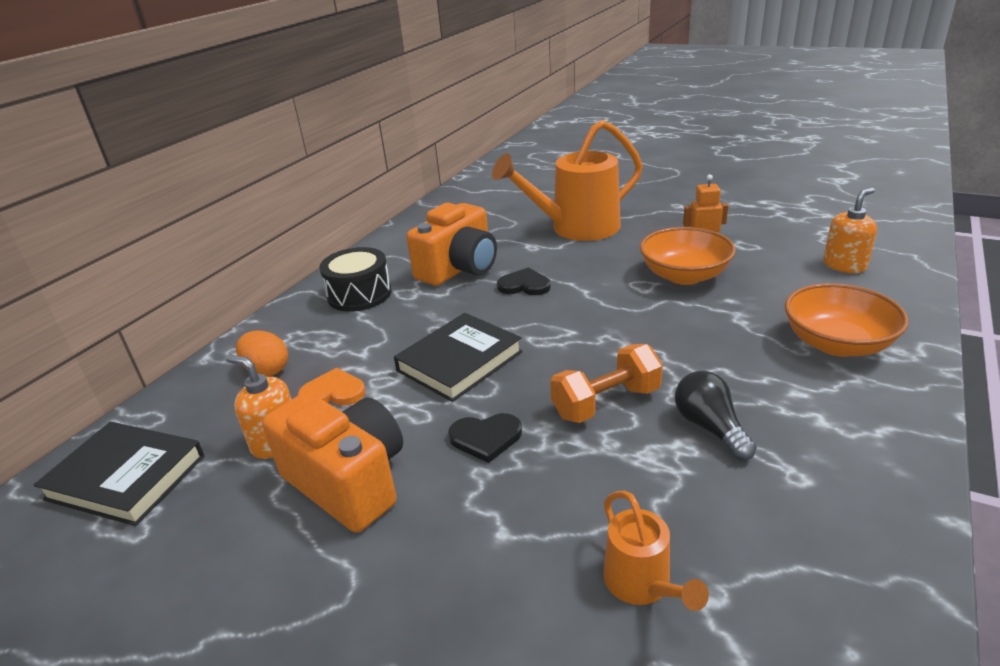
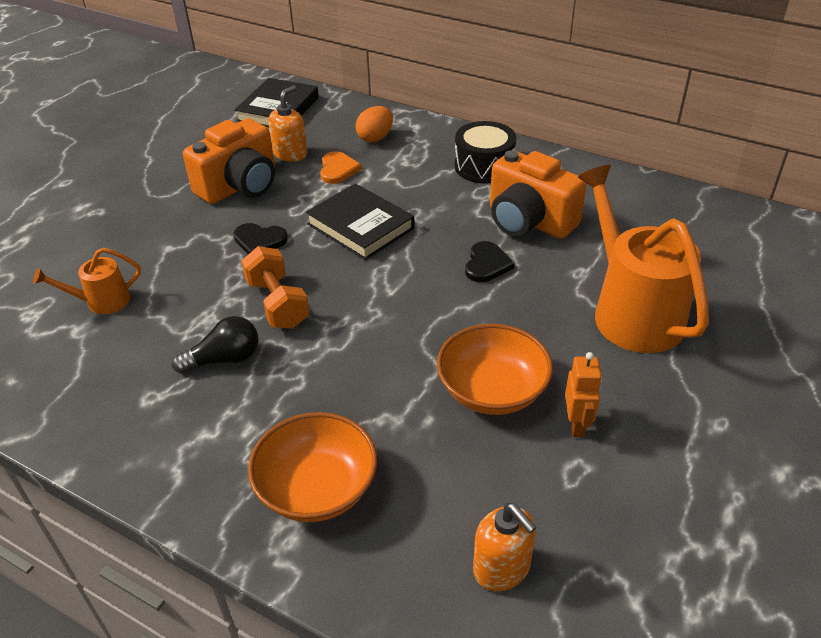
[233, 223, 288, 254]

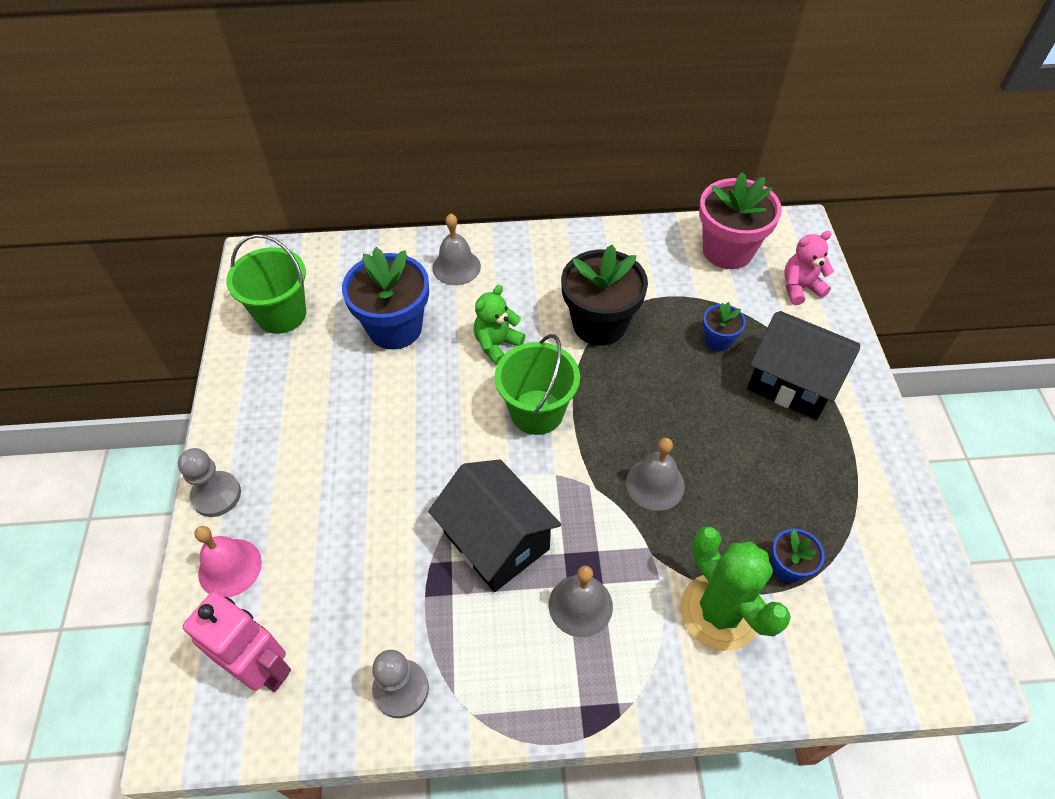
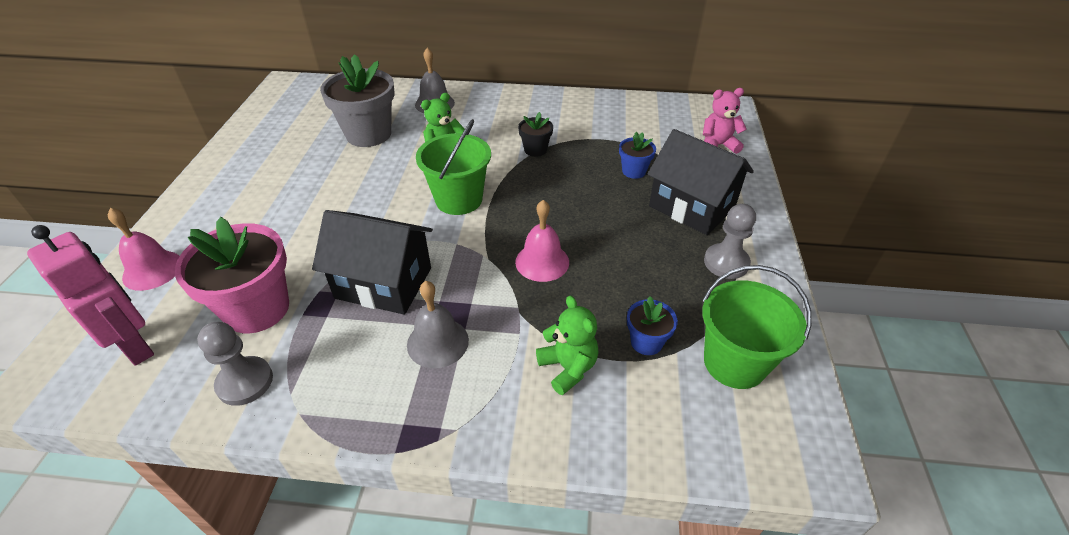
[704, 204, 756, 279]
[702, 265, 811, 389]
[320, 54, 395, 147]
[312, 210, 433, 315]
[518, 112, 553, 157]
[515, 200, 569, 282]
[536, 295, 599, 395]
[175, 217, 289, 334]

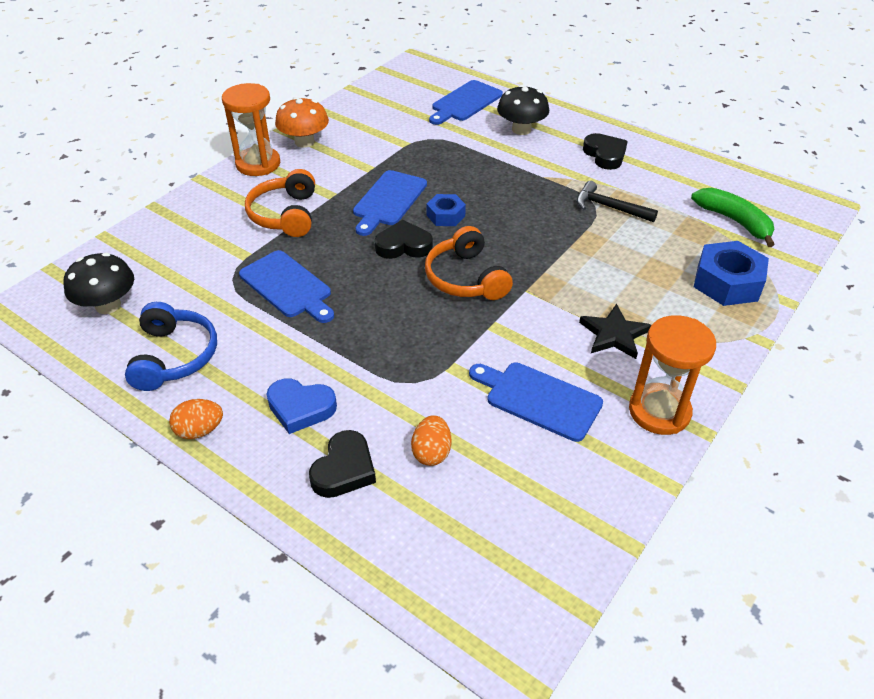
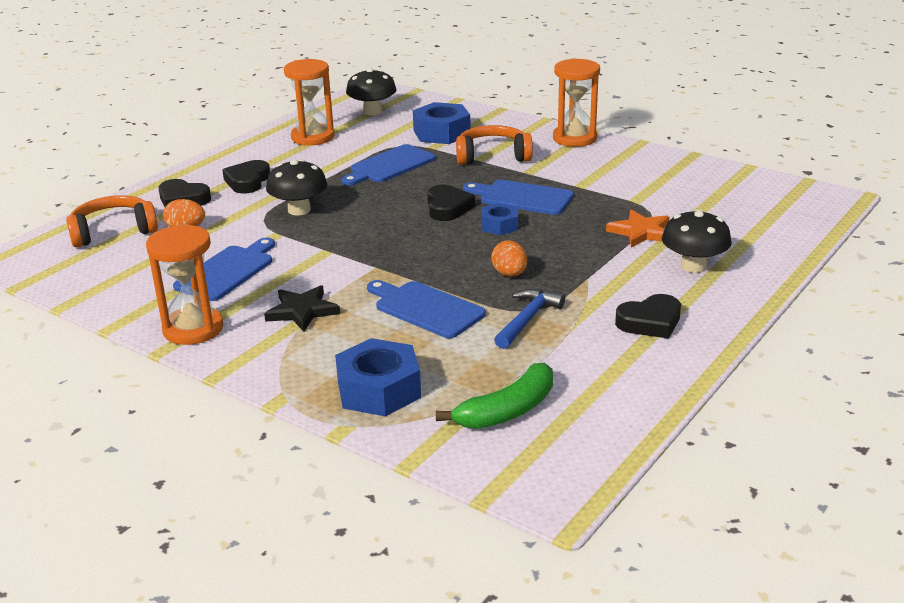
[284, 59, 335, 145]
[491, 240, 527, 277]
[222, 160, 270, 193]
[275, 97, 329, 148] (first image)
[66, 195, 158, 247]
[367, 280, 486, 338]
[494, 289, 565, 349]
[266, 159, 327, 216]
[413, 102, 471, 144]
[606, 209, 669, 248]

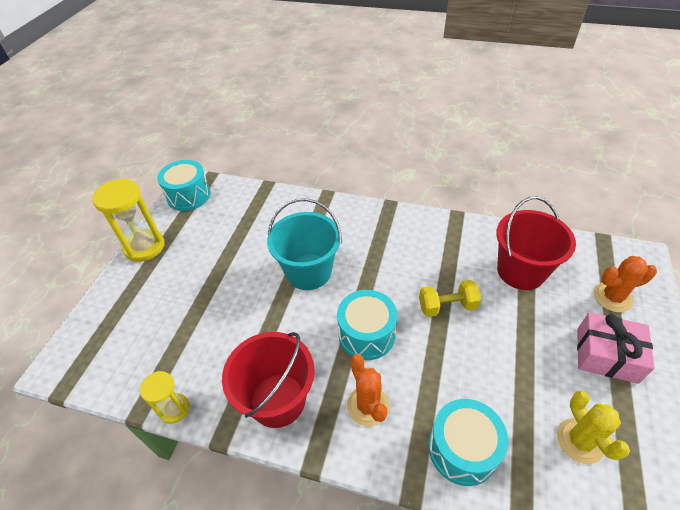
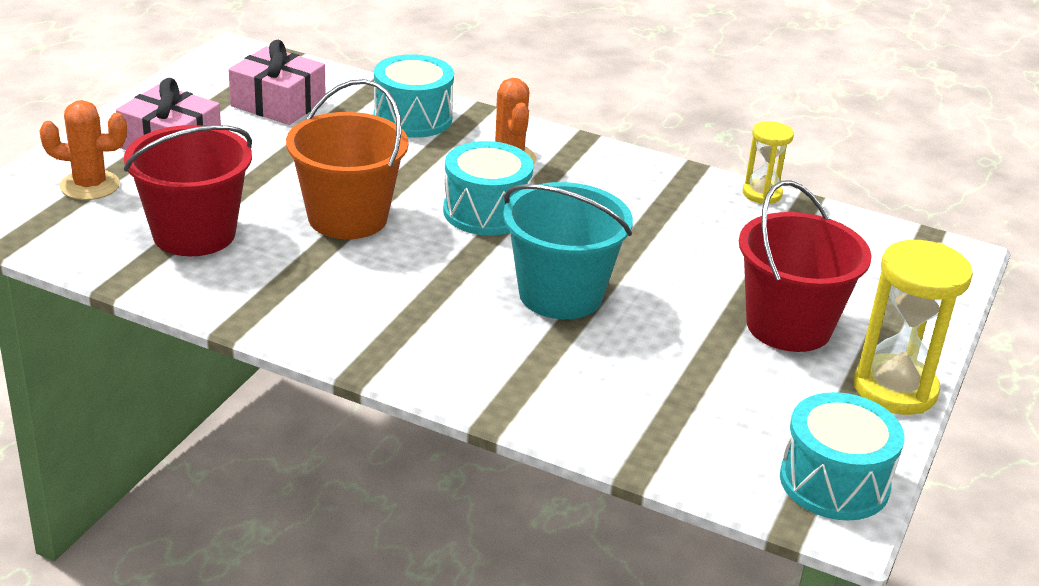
[739, 180, 872, 352]
[286, 79, 409, 239]
[229, 40, 325, 125]

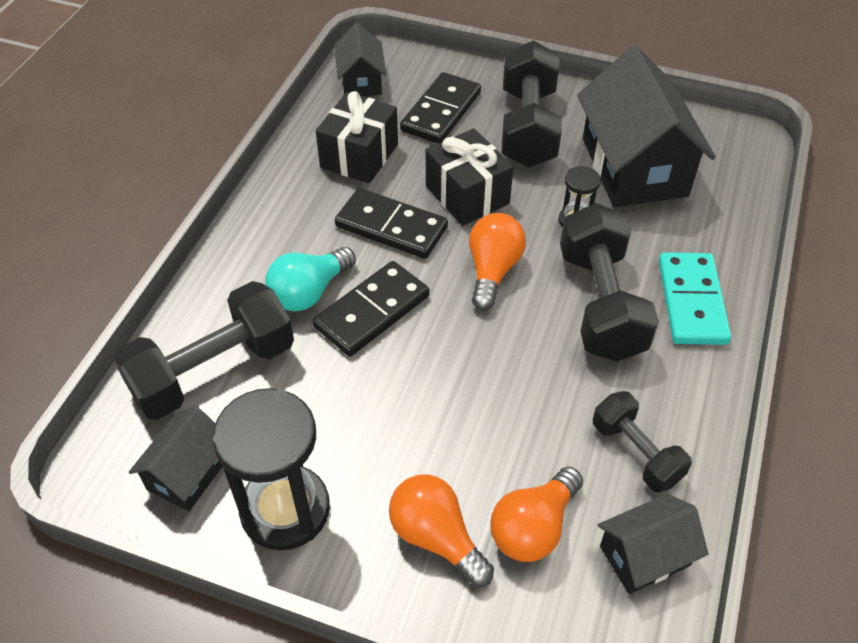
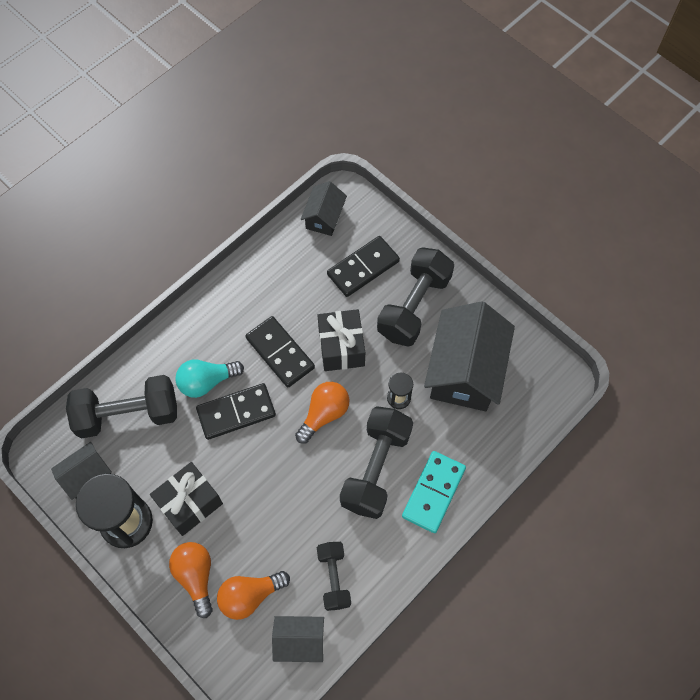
[150, 462, 223, 536]

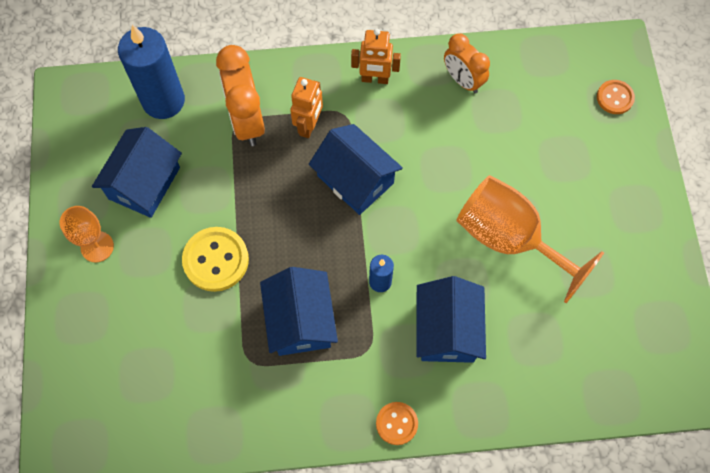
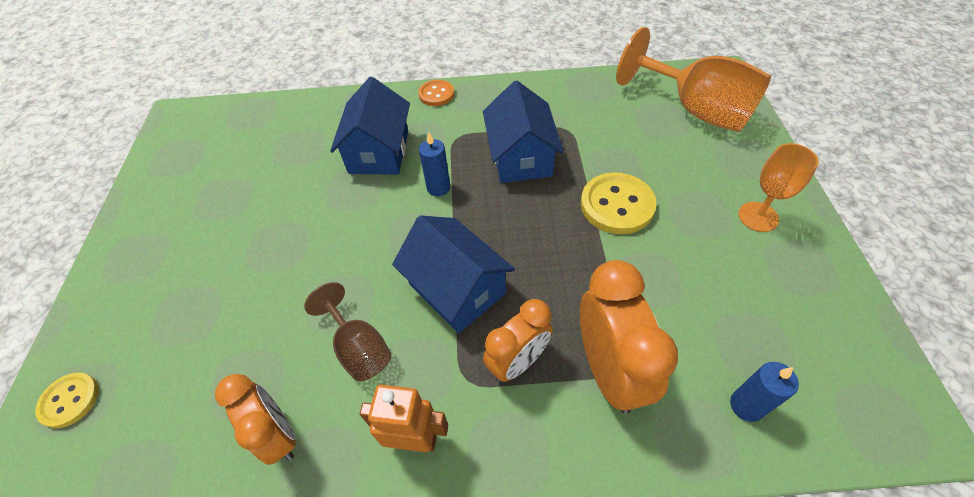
[92, 127, 182, 218] (first image)
[730, 362, 799, 422]
[483, 299, 553, 382]
[616, 27, 771, 132]
[35, 373, 99, 428]
[304, 282, 391, 381]

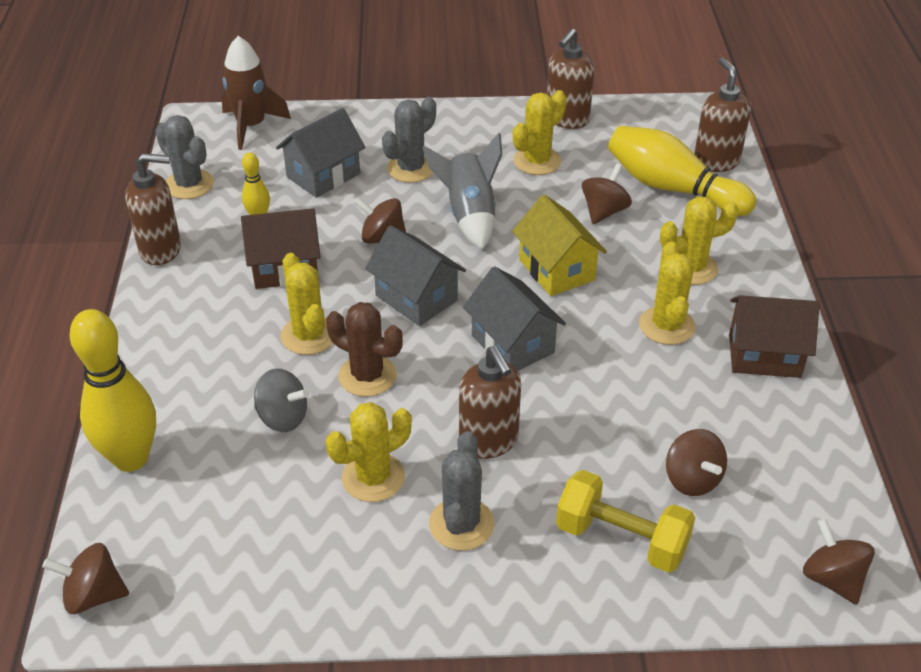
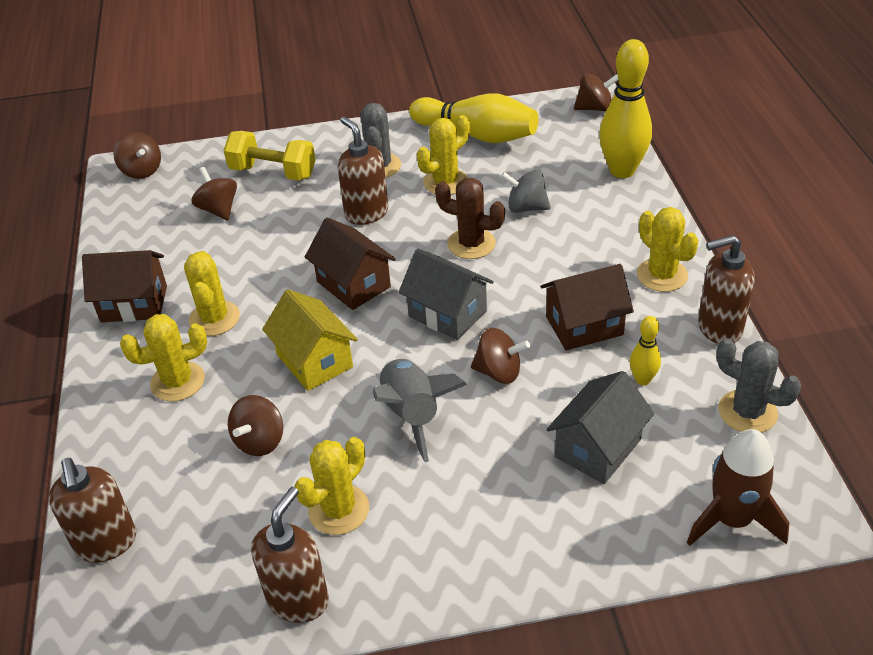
[637, 207, 699, 292]
[382, 97, 436, 183] (first image)
[305, 217, 396, 310]
[409, 93, 538, 143]

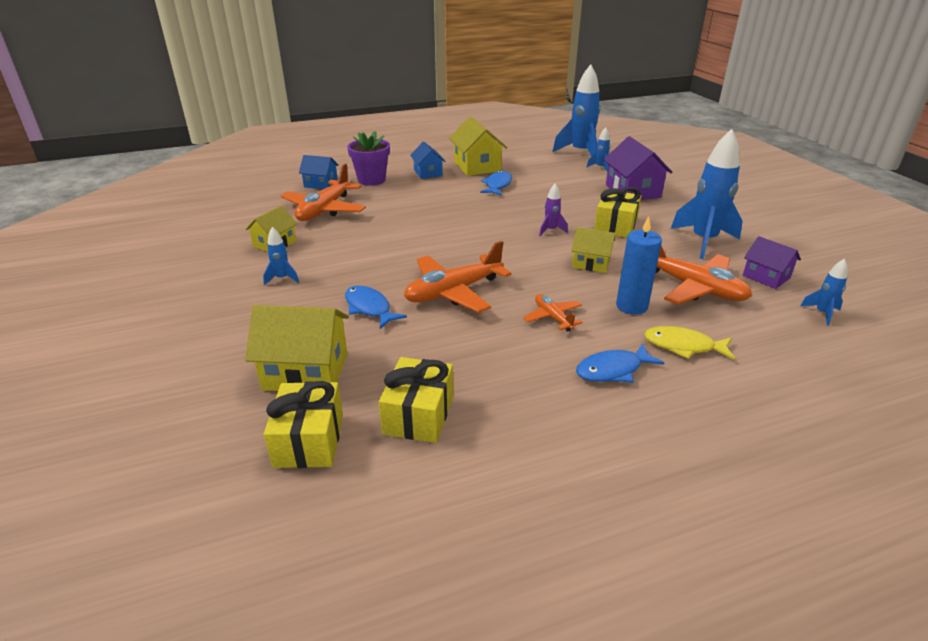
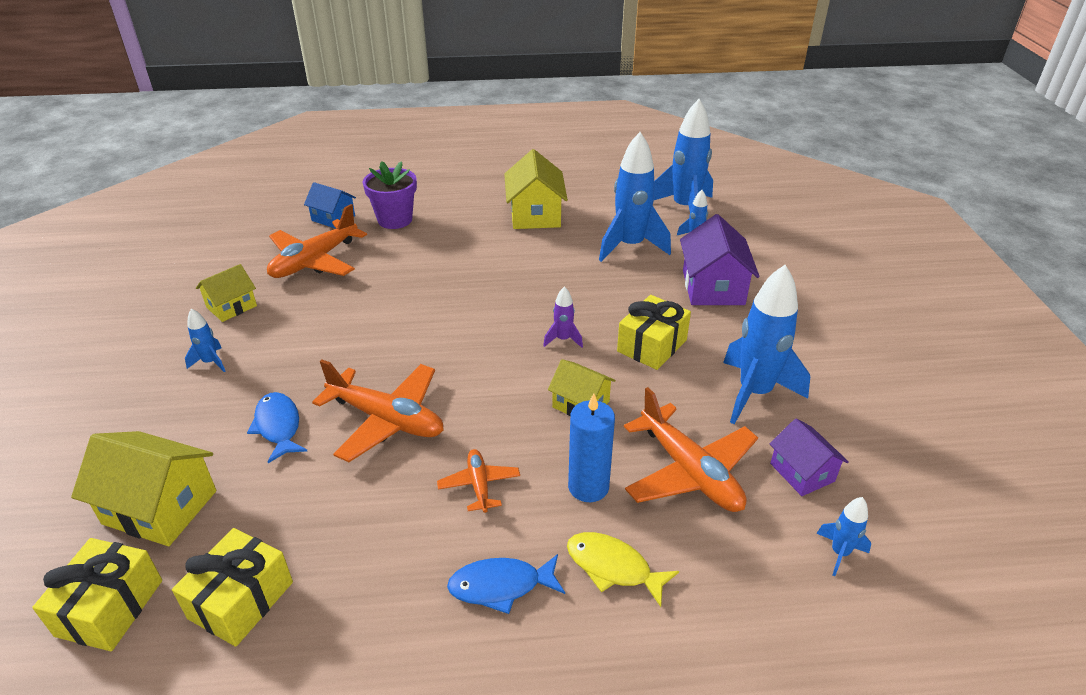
[312, 359, 444, 462]
[410, 142, 445, 179] (first image)
[480, 170, 512, 195] (first image)
[599, 132, 671, 262]

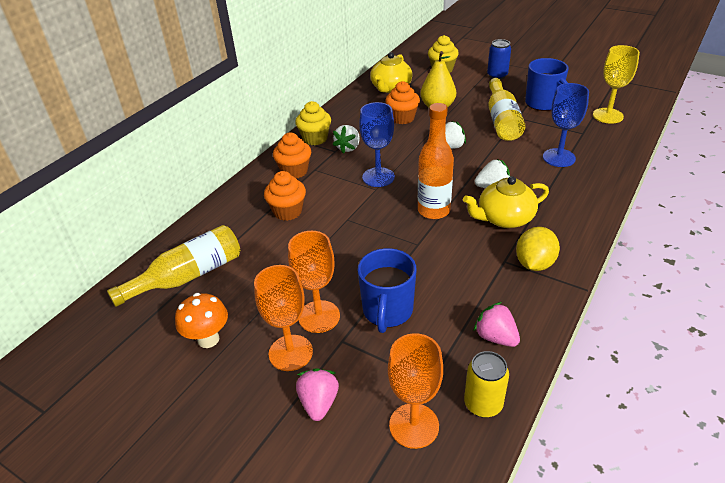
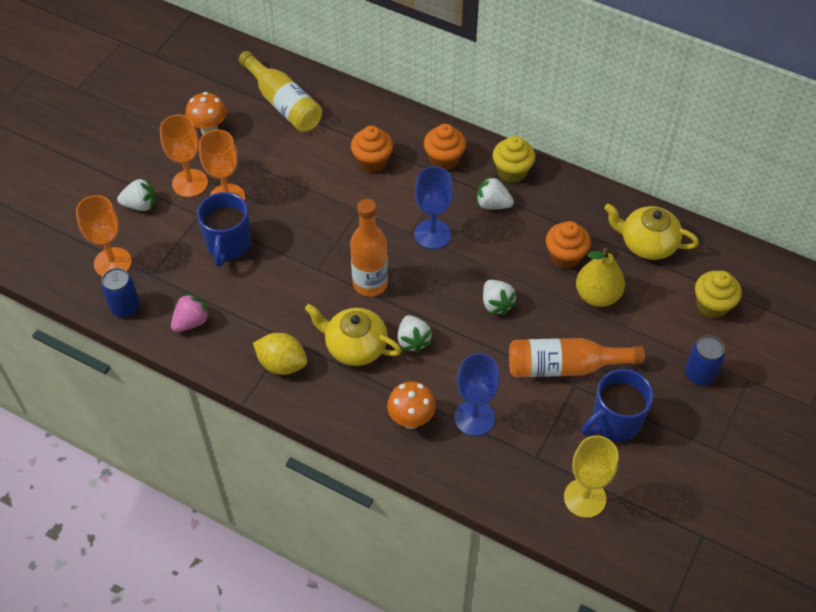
[117, 178, 156, 211]
[197, 192, 251, 267]
[305, 304, 402, 366]
[101, 268, 140, 317]
[509, 338, 645, 377]
[387, 381, 436, 429]

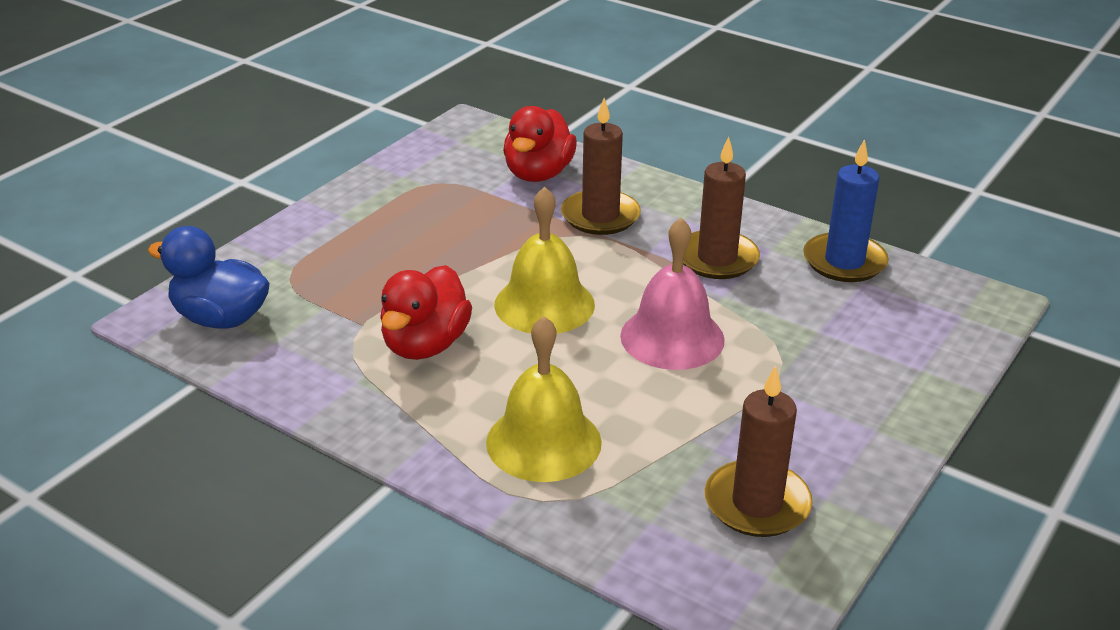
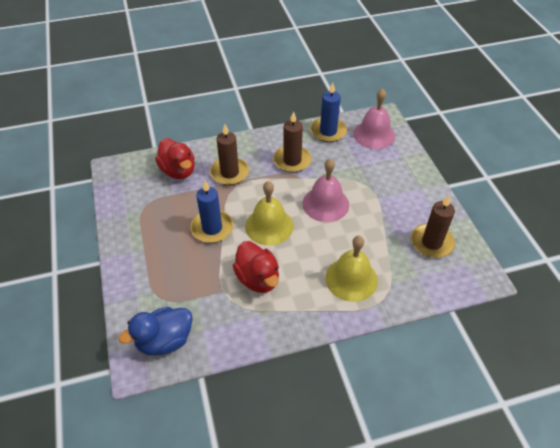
[190, 181, 233, 243]
[353, 88, 395, 149]

